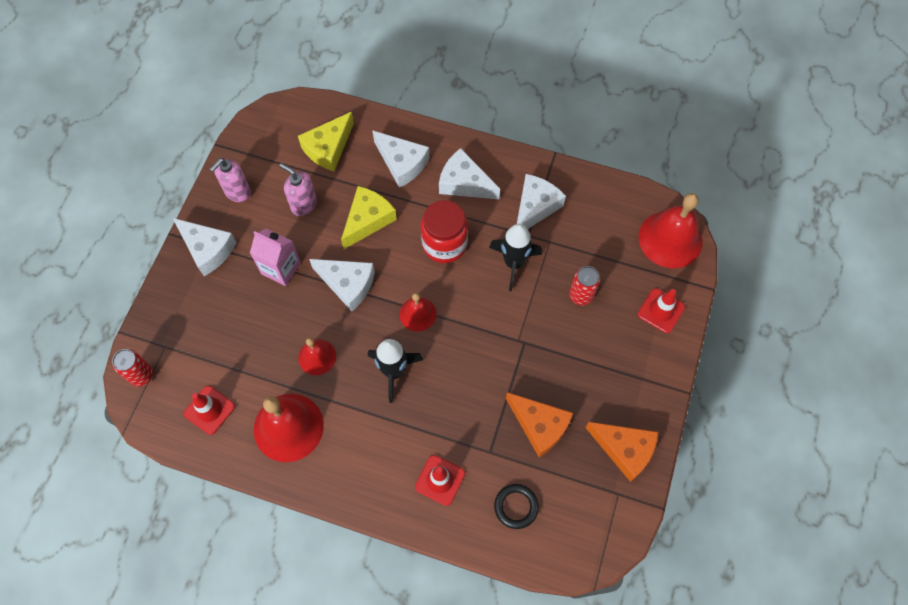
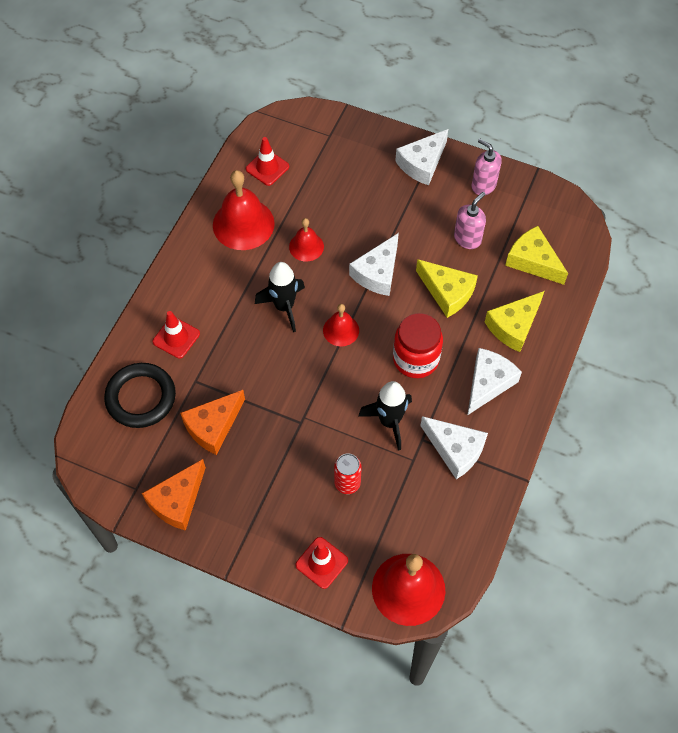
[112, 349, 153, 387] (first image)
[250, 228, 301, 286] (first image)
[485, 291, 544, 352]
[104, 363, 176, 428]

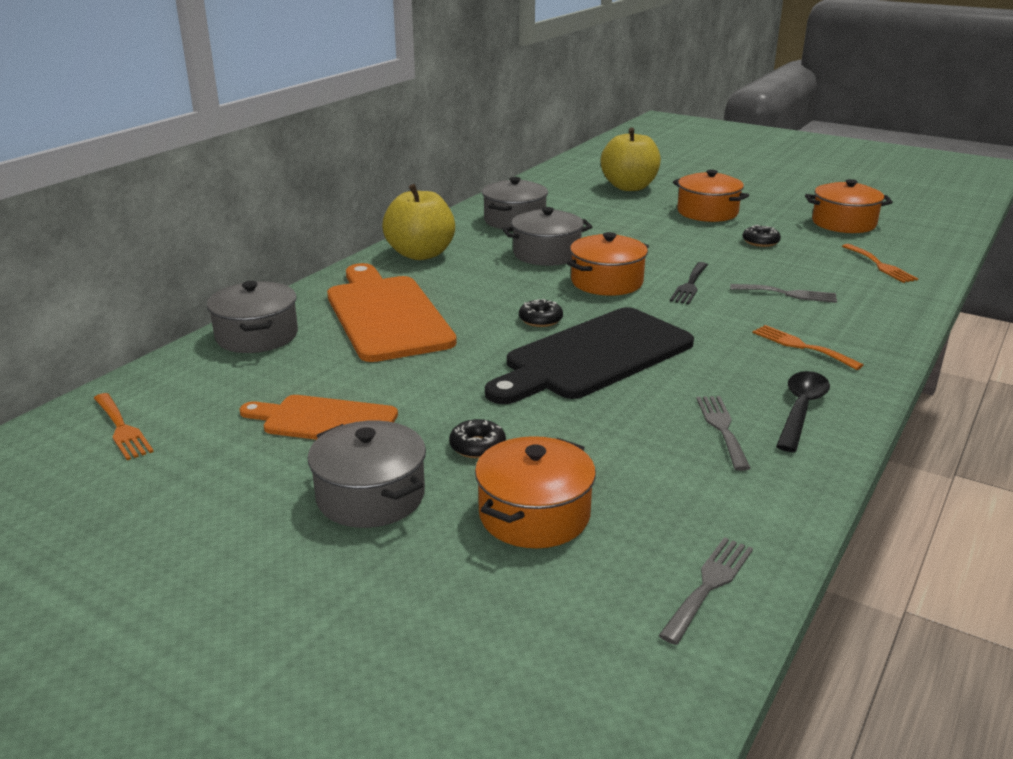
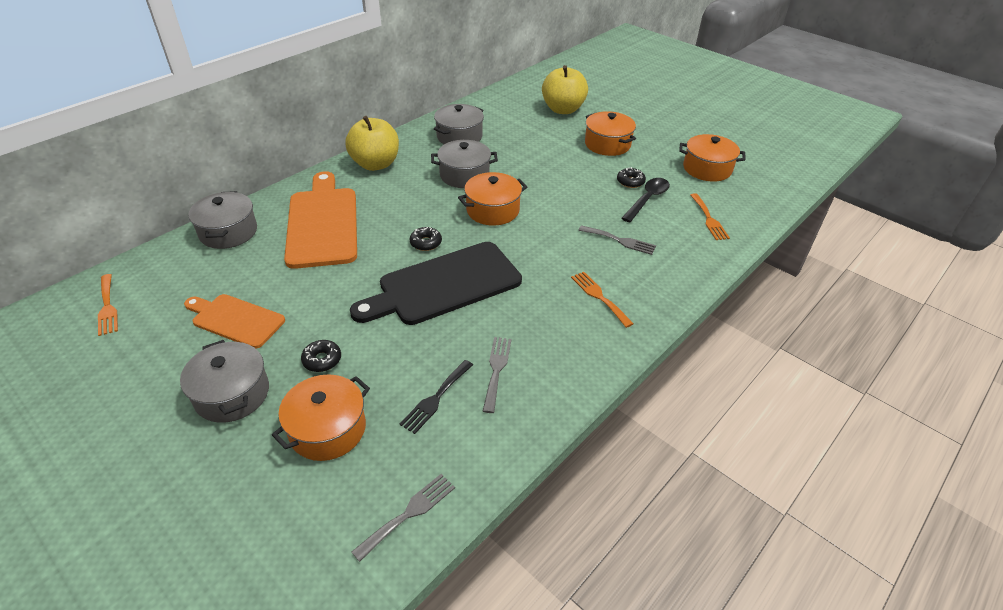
[400, 360, 473, 434]
[622, 178, 670, 222]

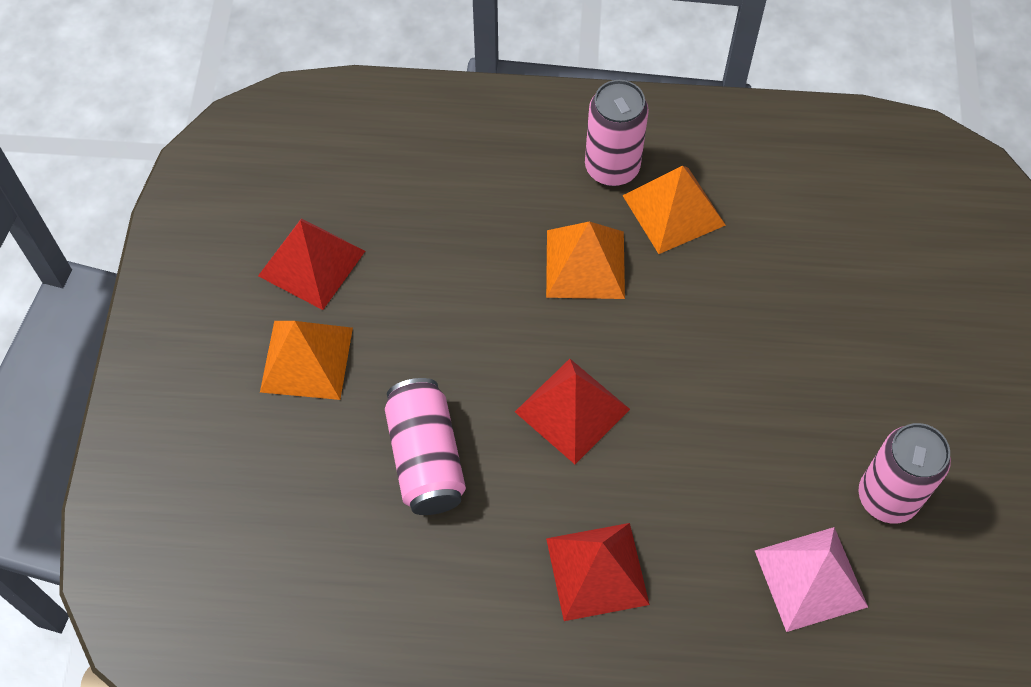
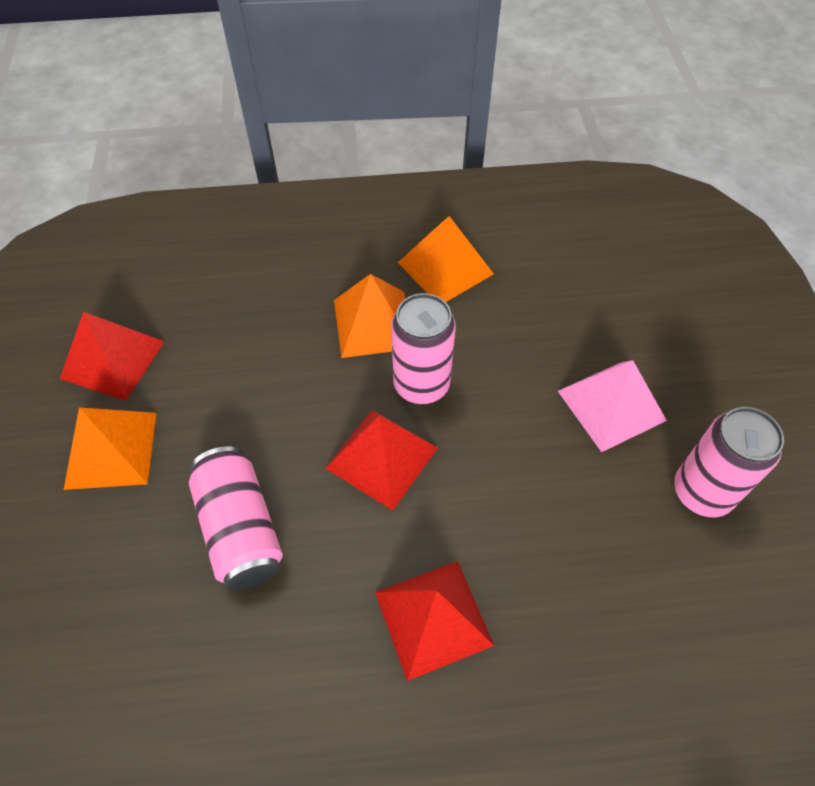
[391, 293, 456, 404]
[558, 360, 667, 452]

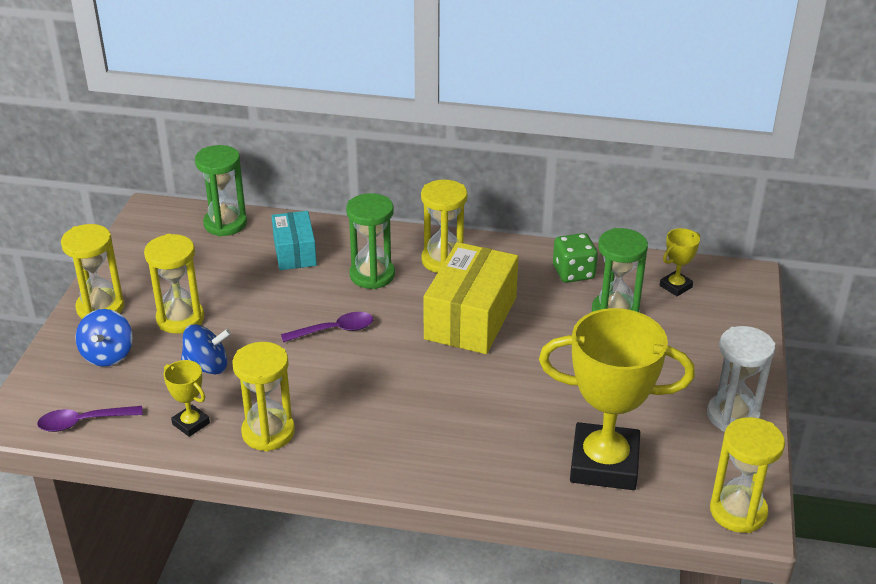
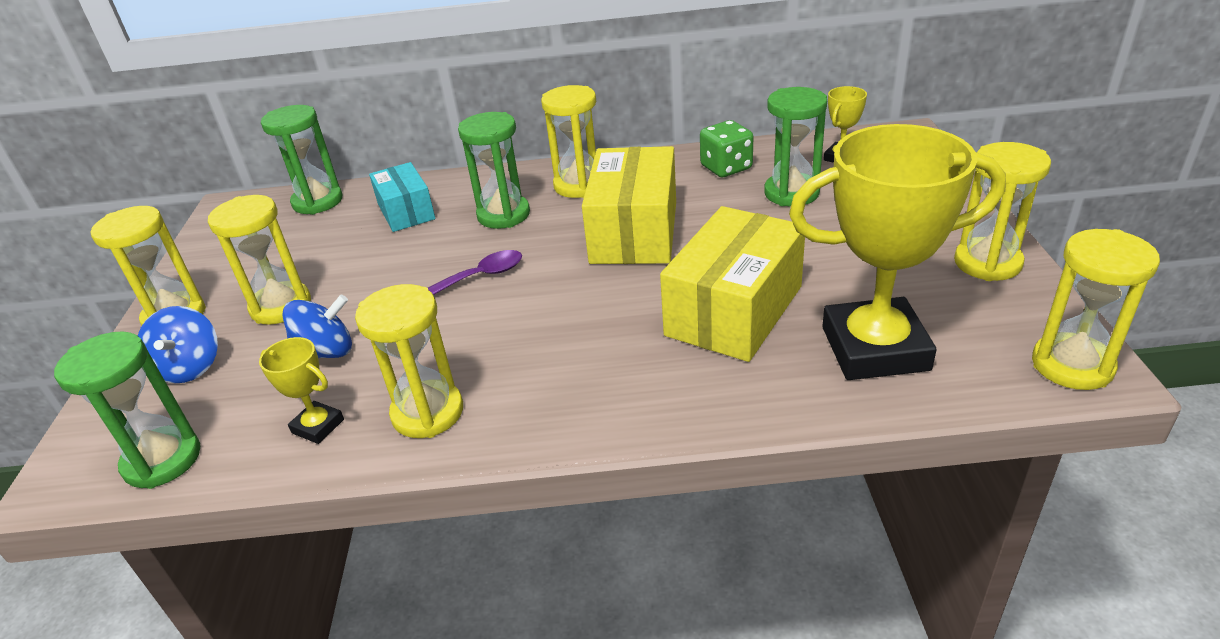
[54, 331, 200, 489]
[954, 142, 1051, 281]
[660, 206, 805, 362]

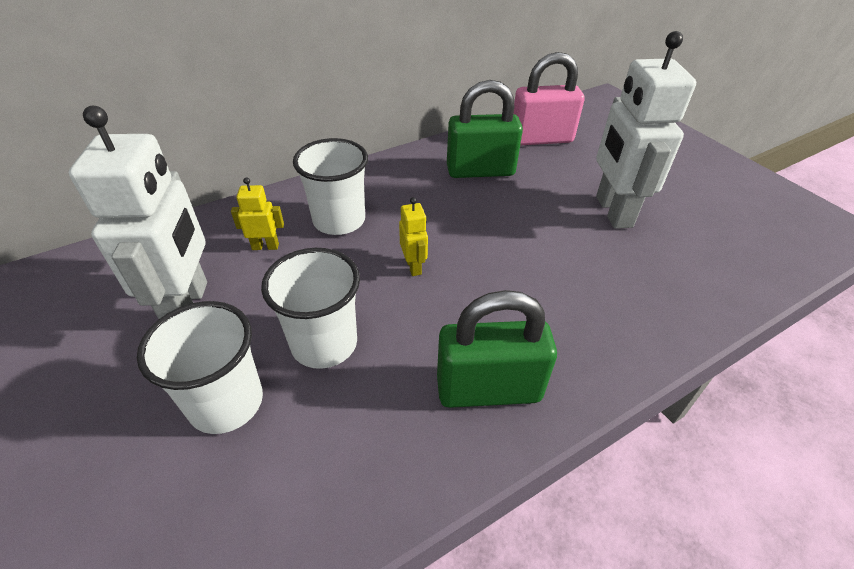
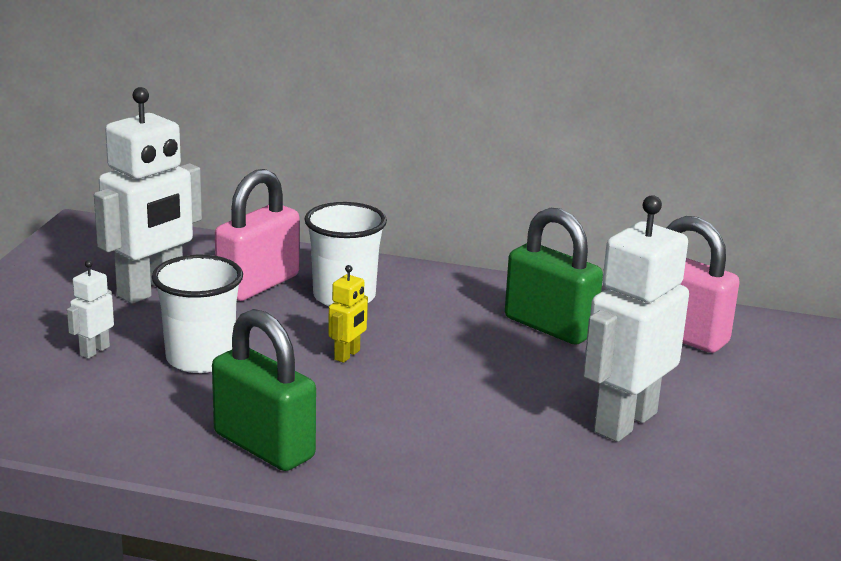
[67, 260, 114, 359]
[215, 169, 299, 301]

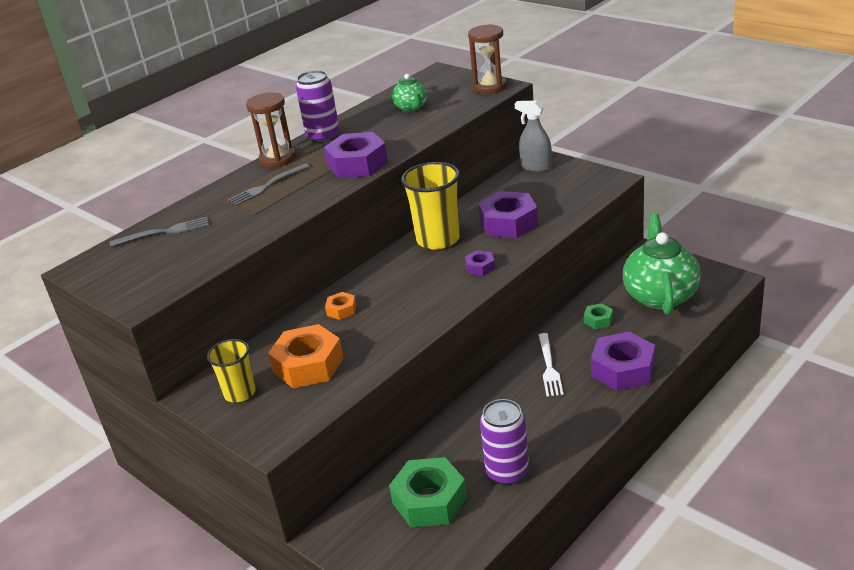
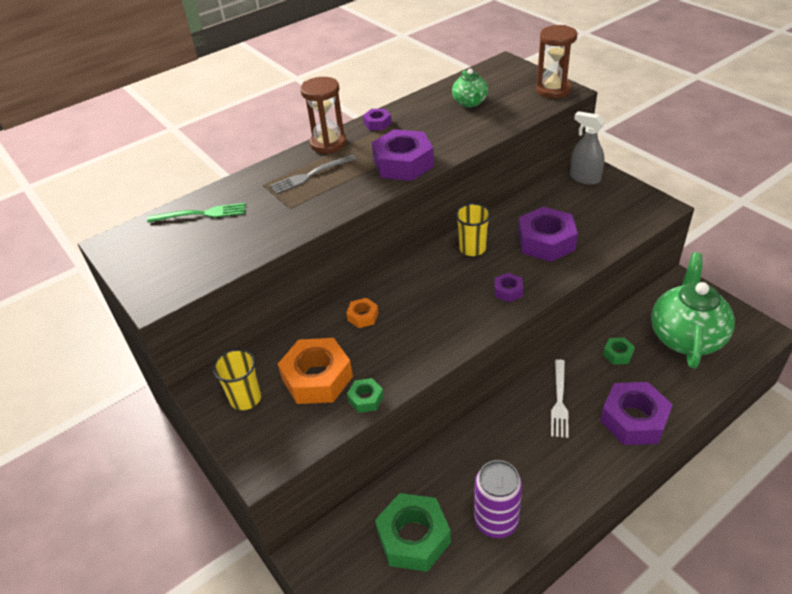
[147, 203, 246, 223]
[363, 109, 392, 130]
[455, 203, 491, 256]
[347, 378, 384, 413]

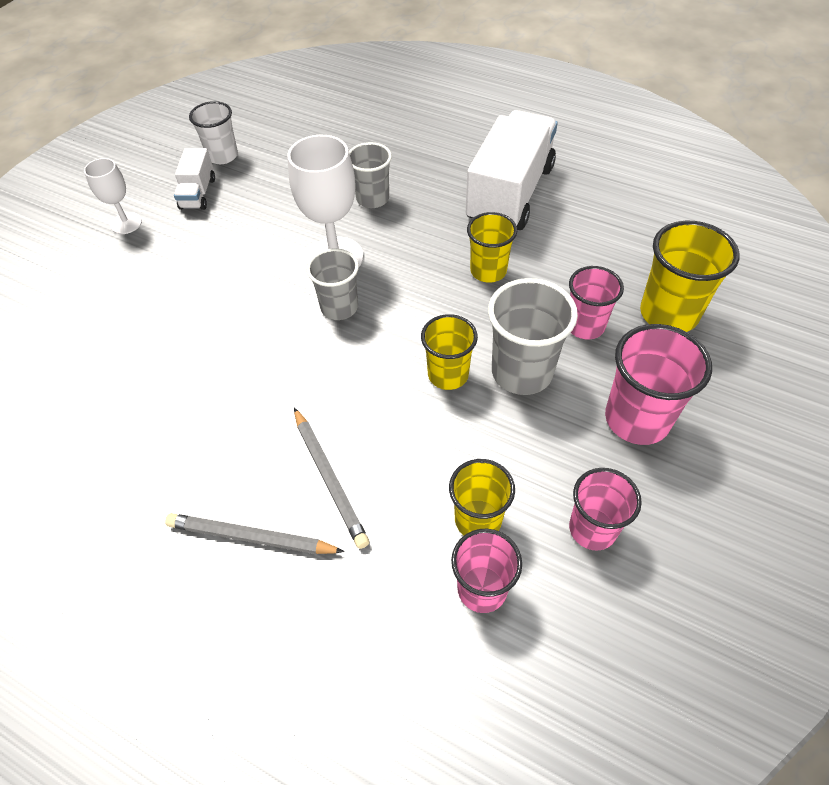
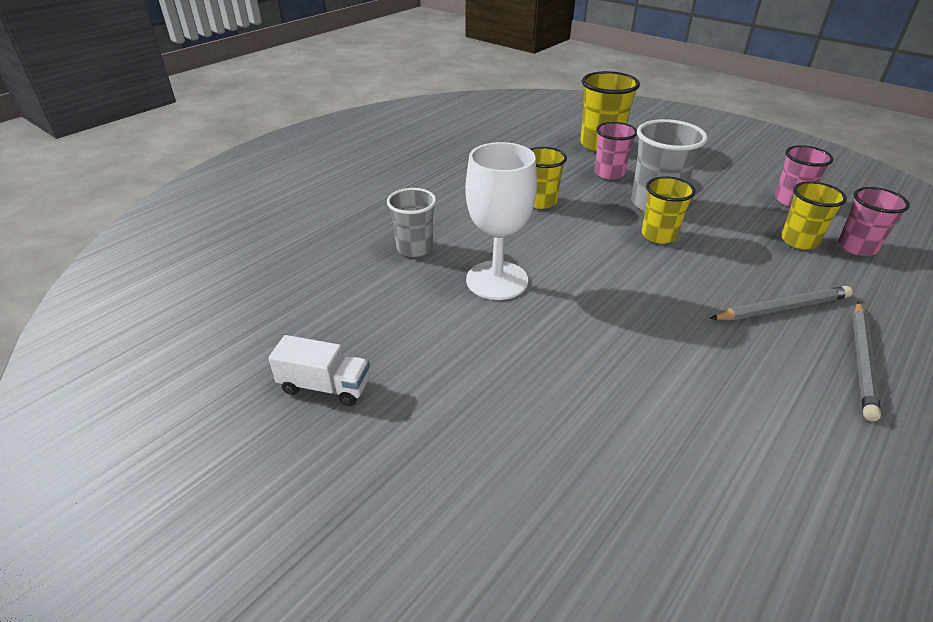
[84, 158, 142, 234] (first image)
[189, 101, 238, 164] (first image)
[307, 248, 359, 320] (first image)
[466, 110, 558, 230] (first image)
[605, 324, 712, 445] (first image)

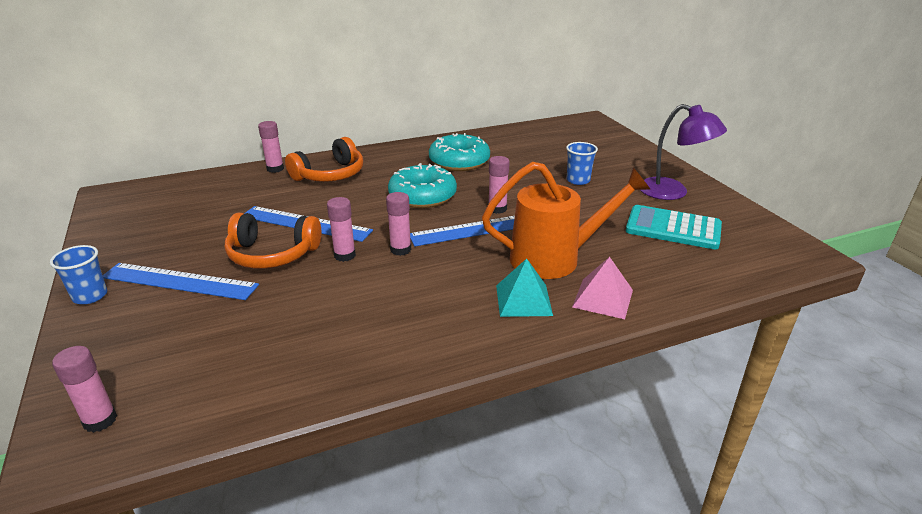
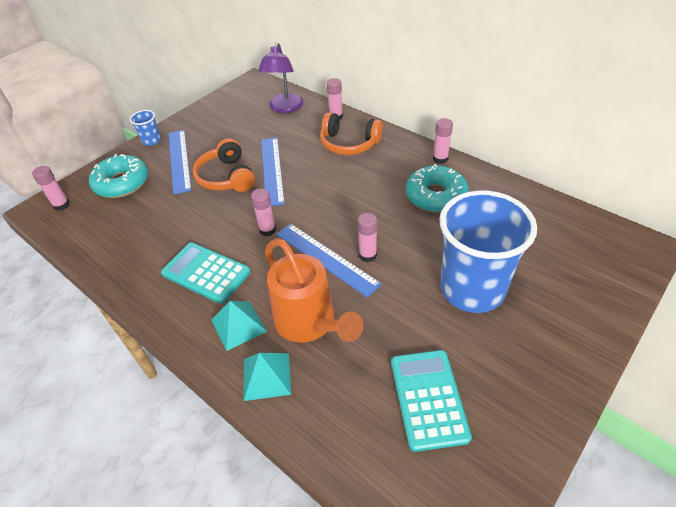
[433, 118, 453, 164]
[89, 154, 148, 198]
[440, 190, 537, 313]
[244, 353, 291, 401]
[258, 42, 304, 113]
[161, 242, 251, 304]

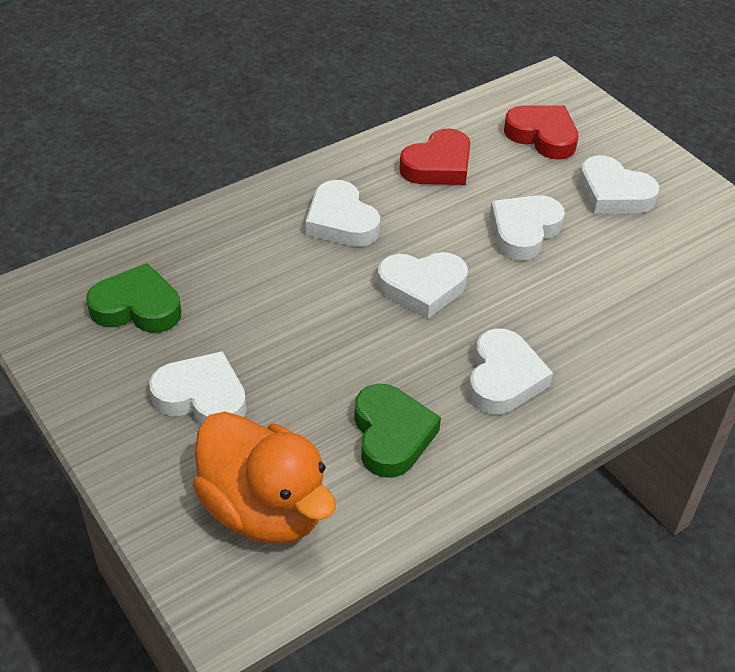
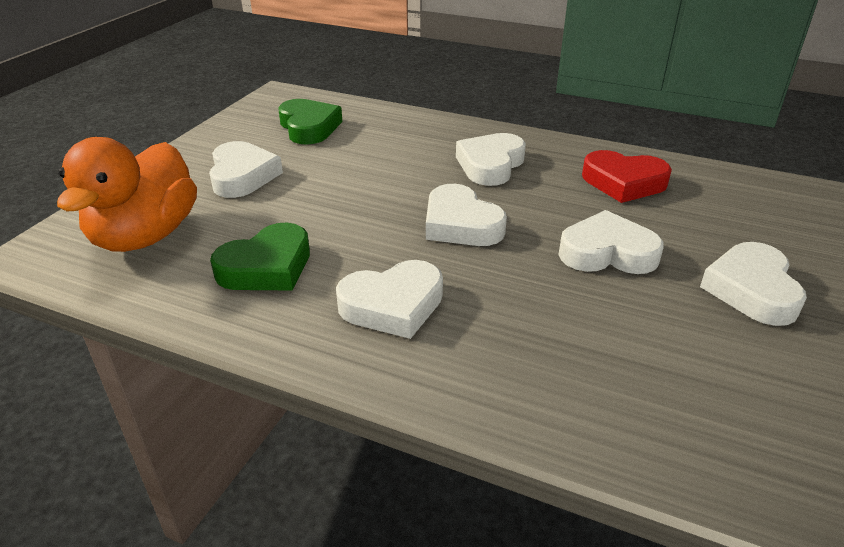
[504, 105, 579, 160] (first image)

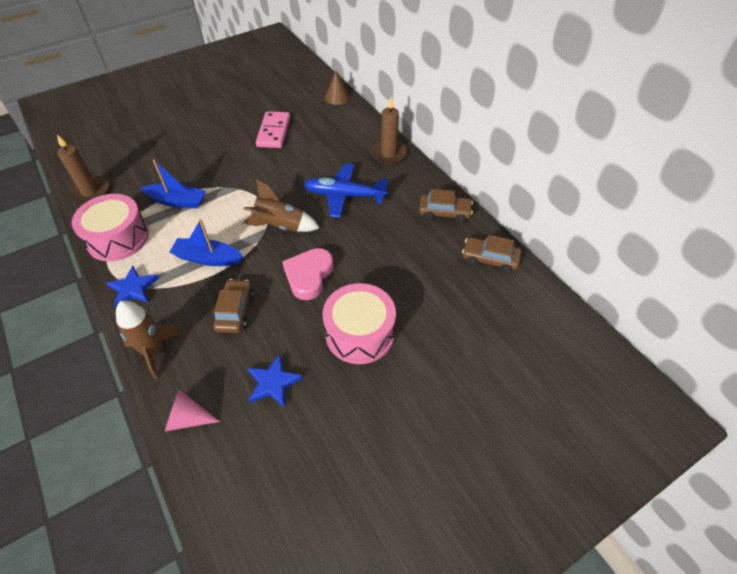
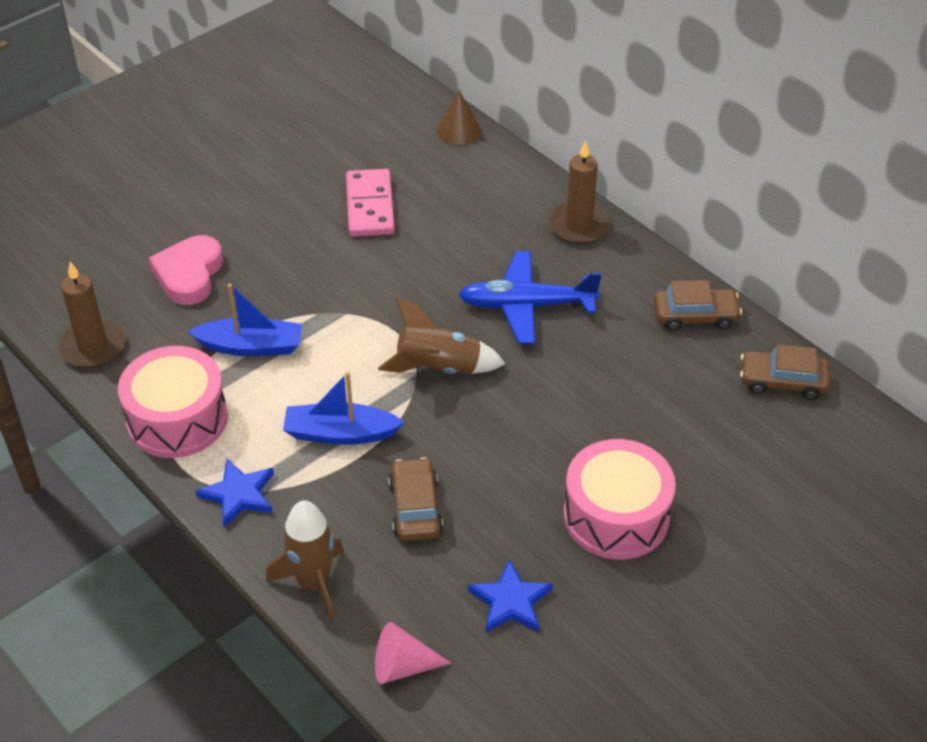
[149, 235, 223, 305]

